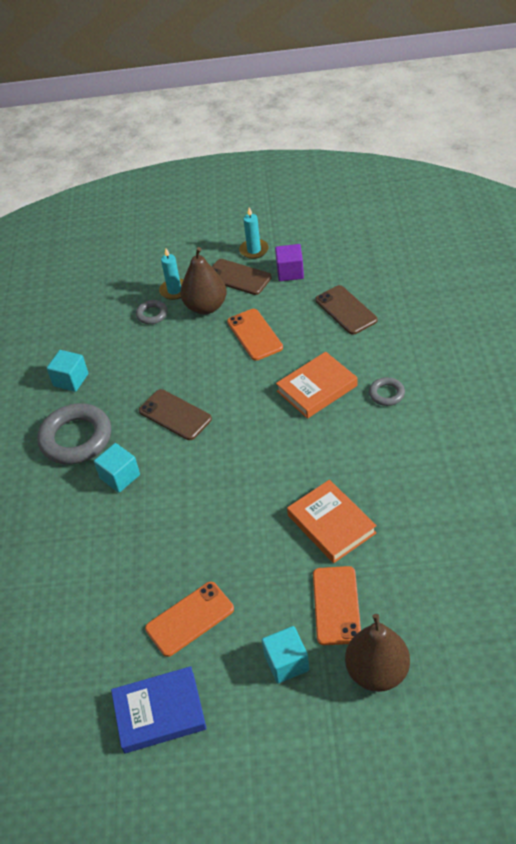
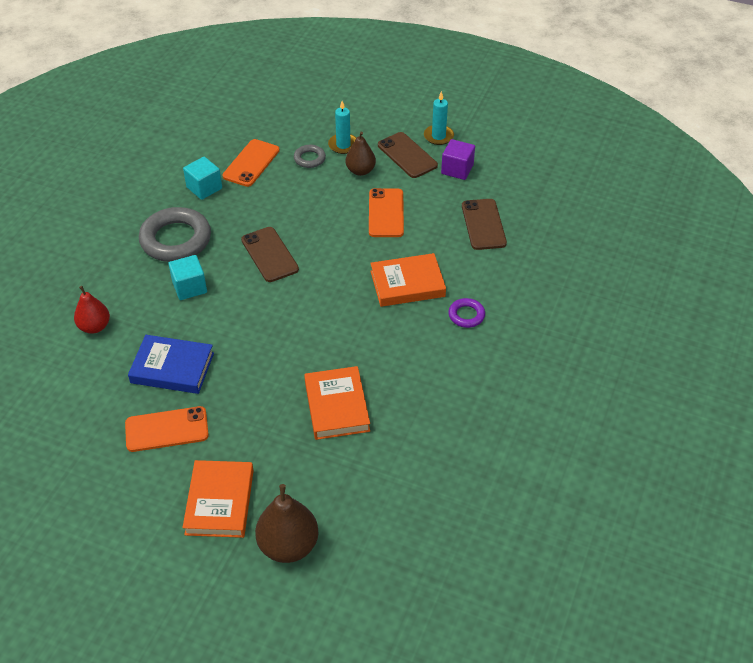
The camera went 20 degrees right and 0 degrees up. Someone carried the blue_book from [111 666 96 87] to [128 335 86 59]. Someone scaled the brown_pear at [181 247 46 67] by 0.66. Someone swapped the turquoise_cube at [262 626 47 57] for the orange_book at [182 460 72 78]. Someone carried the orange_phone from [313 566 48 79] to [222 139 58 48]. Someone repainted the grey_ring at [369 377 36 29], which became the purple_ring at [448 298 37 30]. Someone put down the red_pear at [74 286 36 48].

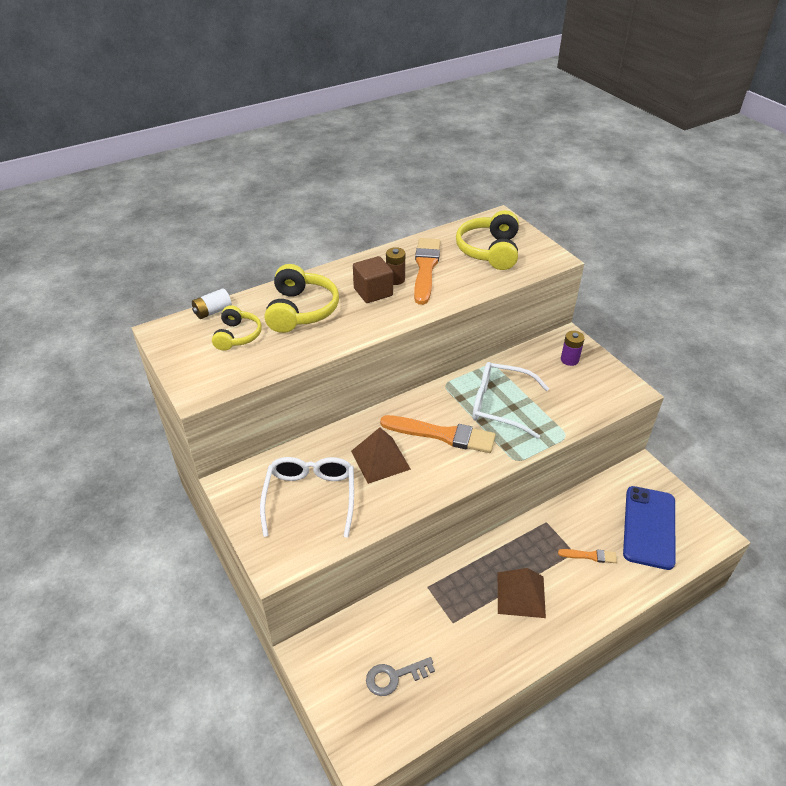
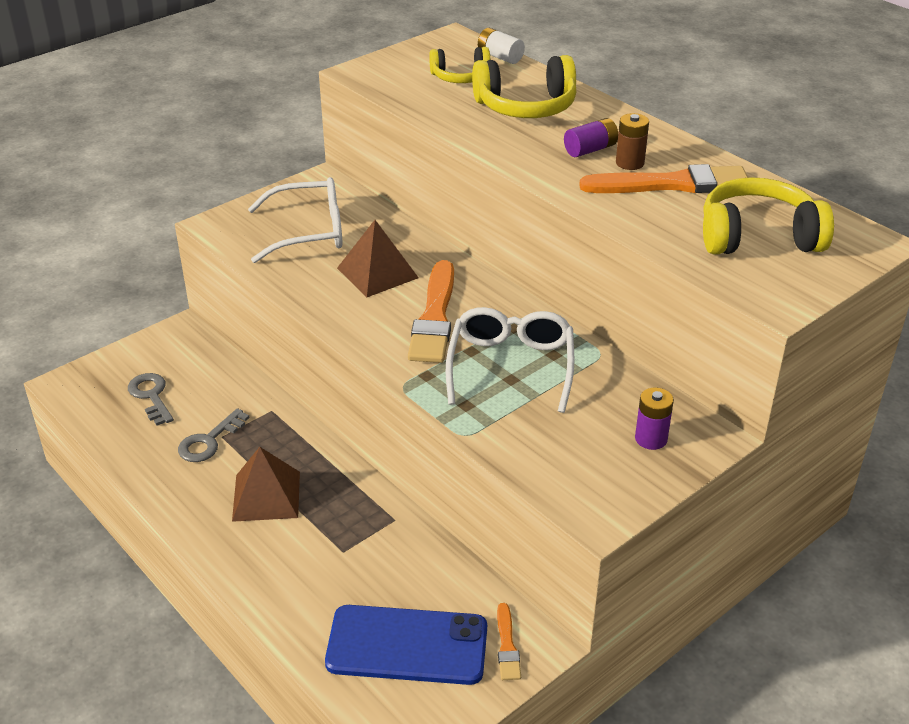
The camera went 80 degrees right and 5 degrees down. Someone swapped the brown_cube at [353 256 40 47] for the purple_battery at [564 118 54 39]. Someone carried the orange_brush from [558 549 59 14] to [497 603 24 77]. Someone put down the grey_key at [178 408 72 54].

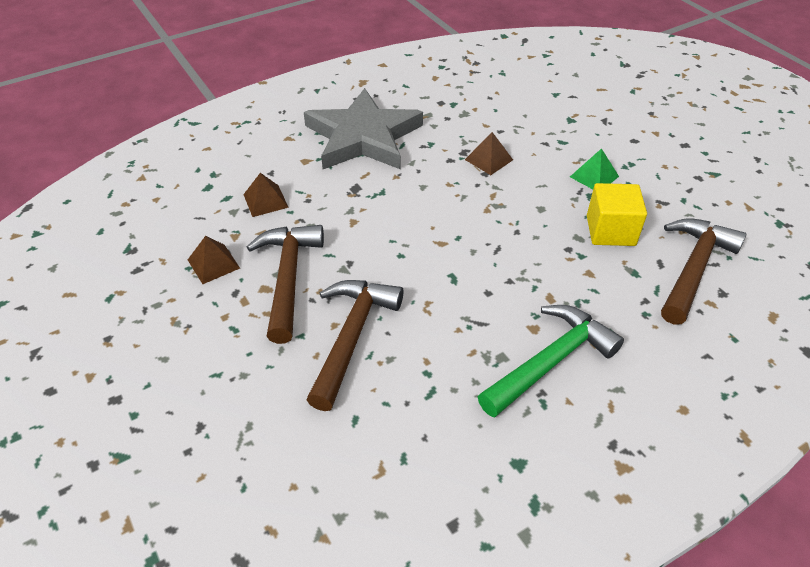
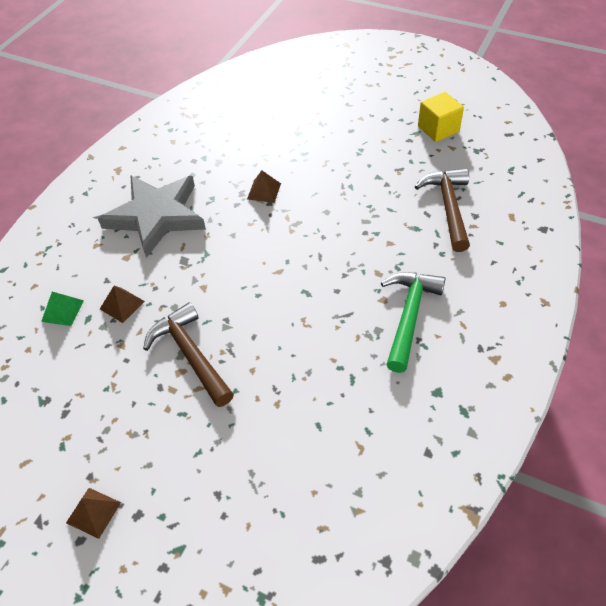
The camera went 30 degrees left and 5 degrees up. Someone carried the brown_pyramid from [188 236 52 48] to [66 488 55 51]. Someone took away the brown_hammer at [306 280 97 131]. Someone carried the green_pyramid from [570 148 49 41] to [41 292 43 34]. Someone carried the yellow_cube from [587 183 60 63] to [418 92 46 50].

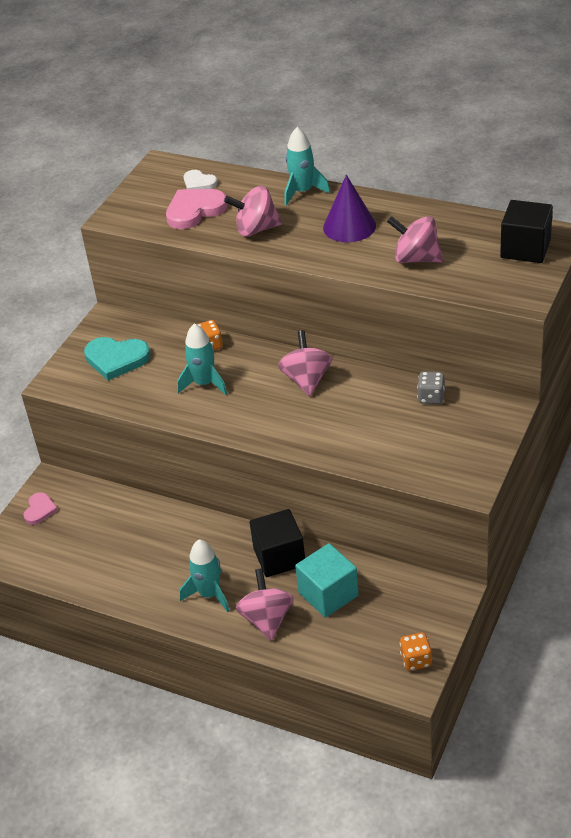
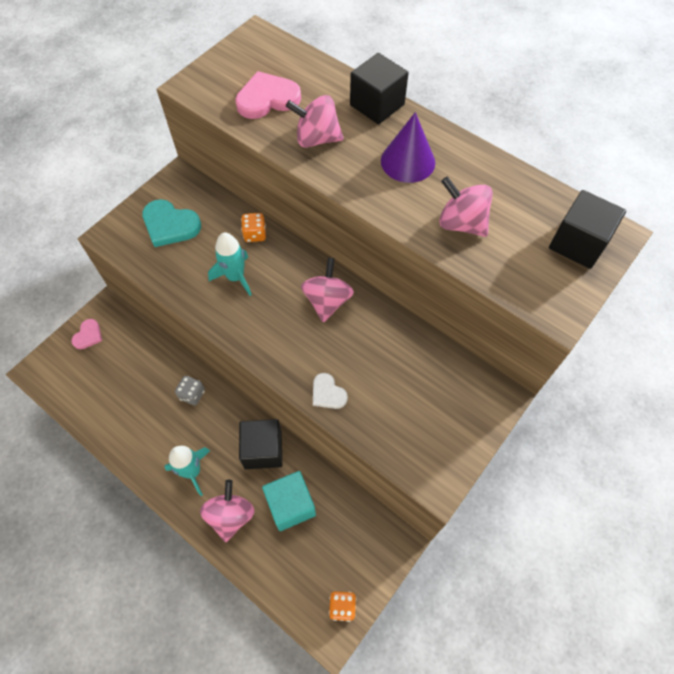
The camera went 10 degrees right and 20 degrees up. Someone carried the white_heart from [184 170 34 19] to [313 373 35 36]. Someone swapped the turquoise_rocket at [285 127 45 79] for the black_cube at [350 53 59 71]. Someone carried the grey_dice from [417 371 28 33] to [175 376 30 30].

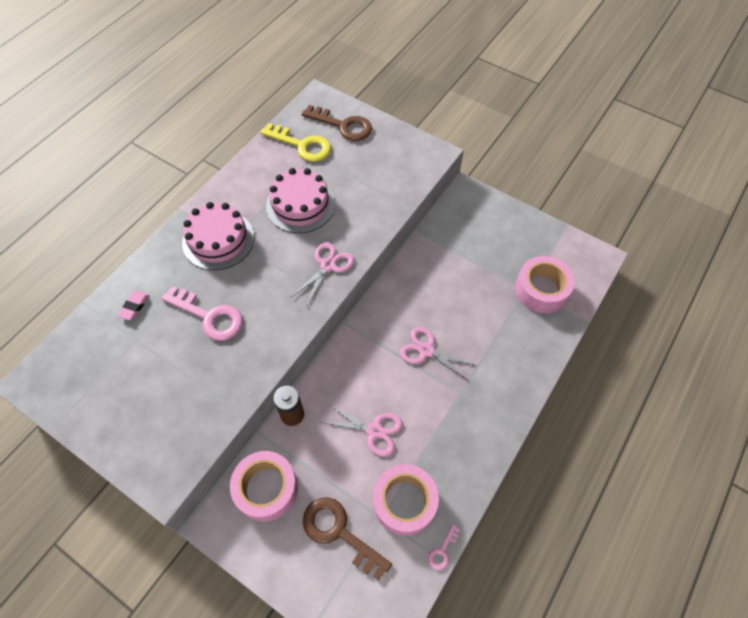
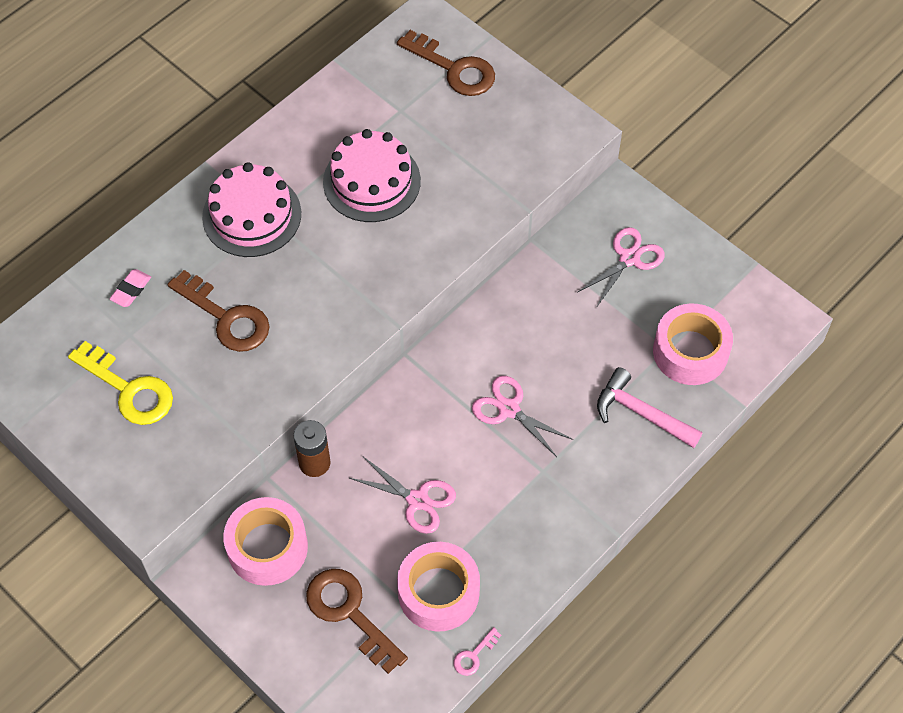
The camera went 10 degrees right and 0 degrees up. Someone repainted the pink_key at [161 286 82 55], which became the brown_key at [167 270 102 82]. Someone carried the yellow_key from [260 123 71 39] to [68 341 105 84]. Someone carried the pink_scissors from [291 242 63 64] to [578 227 87 81]. Someone put down the pink_hammer at [597 367 106 81].

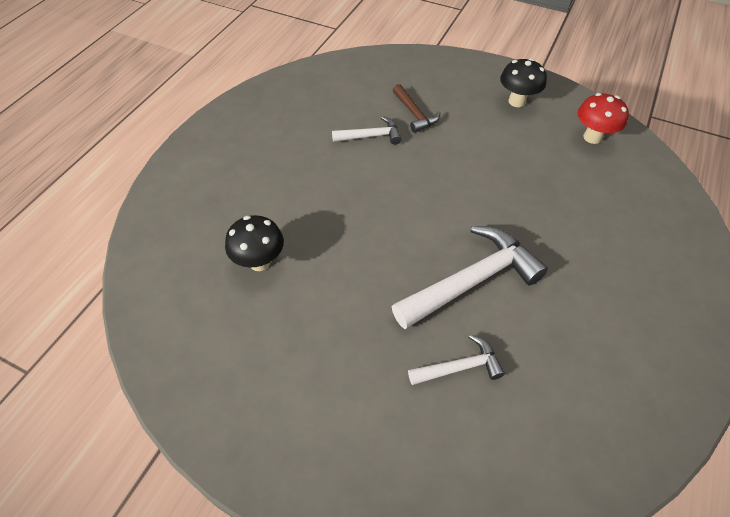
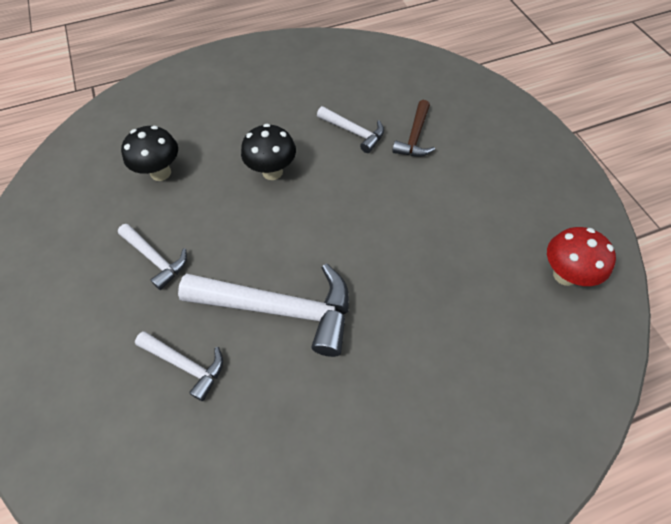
The camera went 45 degrees right and 5 degrees up. Someone carried the black_mushroom from [500 58 47 49] to [241 124 55 56]. Someone put down the white_hammer at [118 224 69 66].

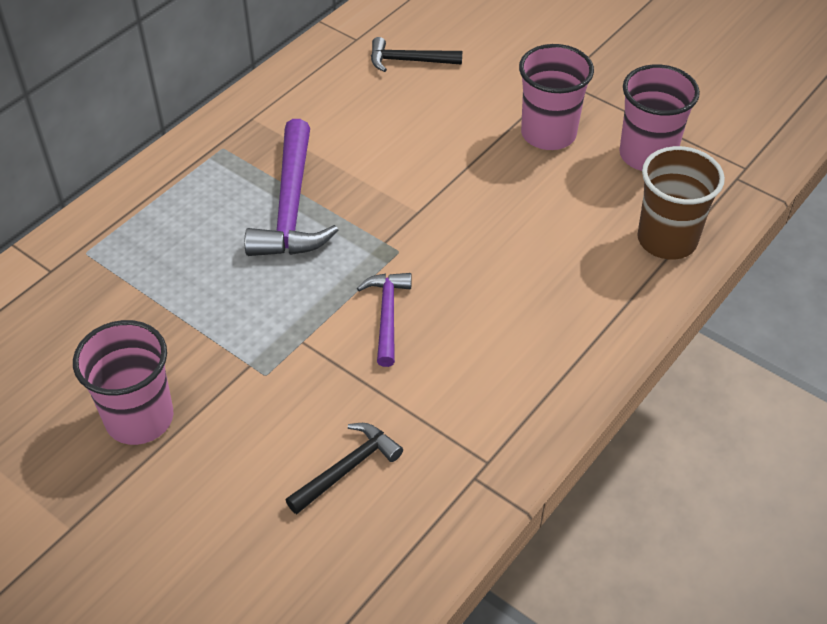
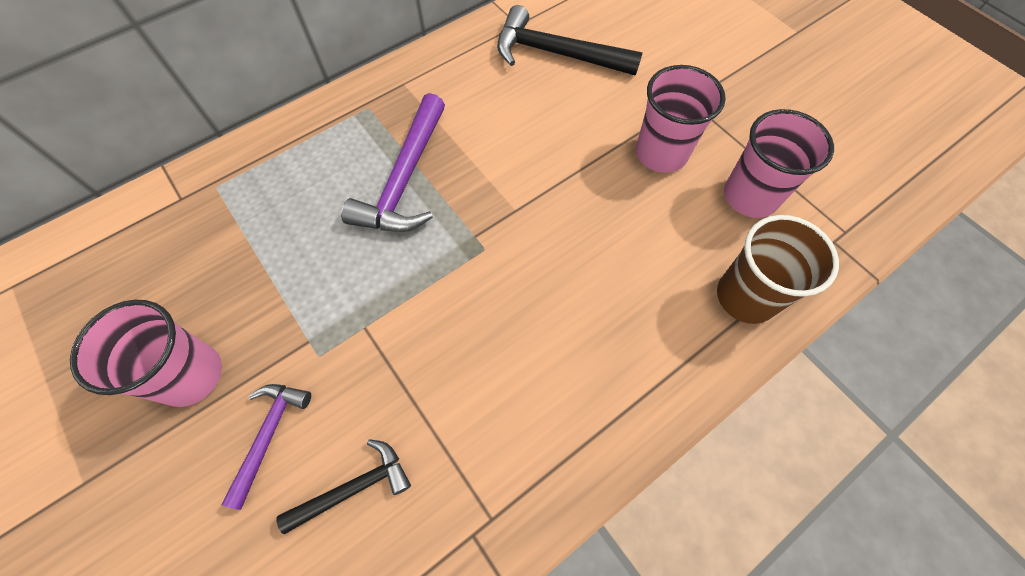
The camera went 15 degrees right and 15 degrees up. Someone carried the purple_hammer from [357 273 54 94] to [221 384 90 126]. Someone scaled the black_hammer at [371 37 91 35] by 1.72.

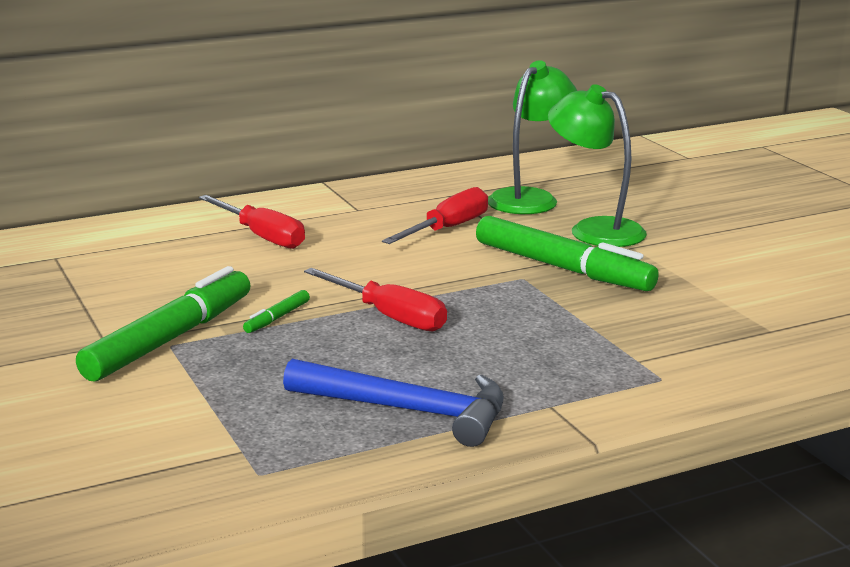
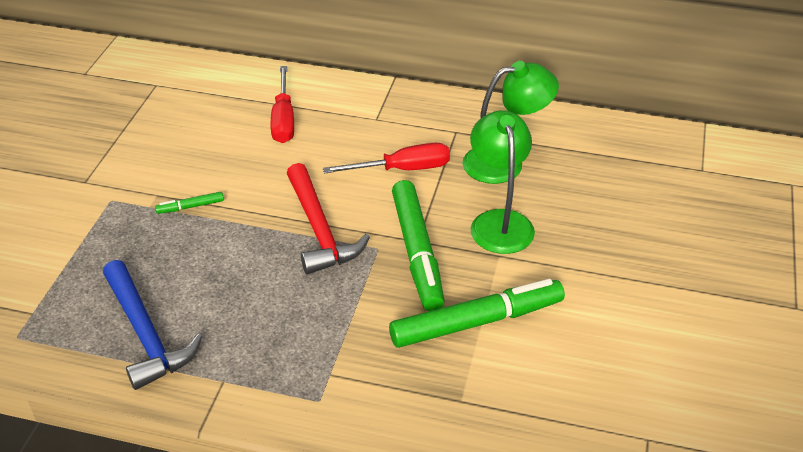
The camera went 40 degrees right and 20 degrees up. Someone carried the green_marker from [76 266 175 115] to [389 279 176 69]. Someone took away the red_screwdriver at [304 268 143 63]. Someone put down the red_hammer at [287 163 83 111].

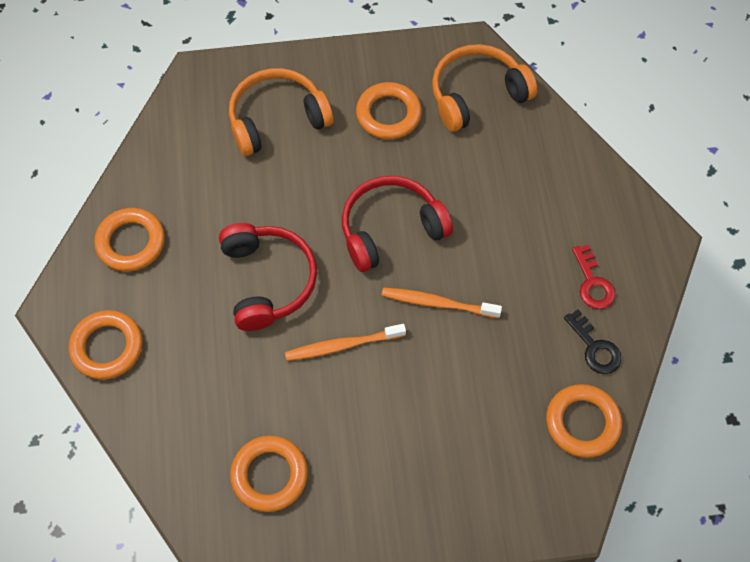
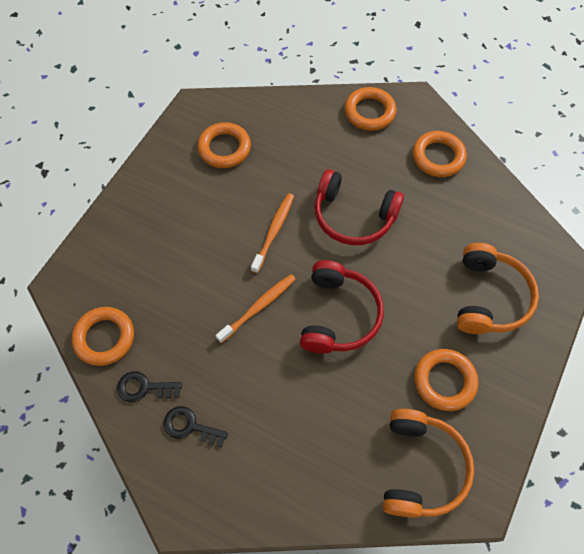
The camera went 125 degrees right and 0 degrees up. Someone repainted the red_key at [572 245 43 64], which became the black_key at [163 406 65 41].

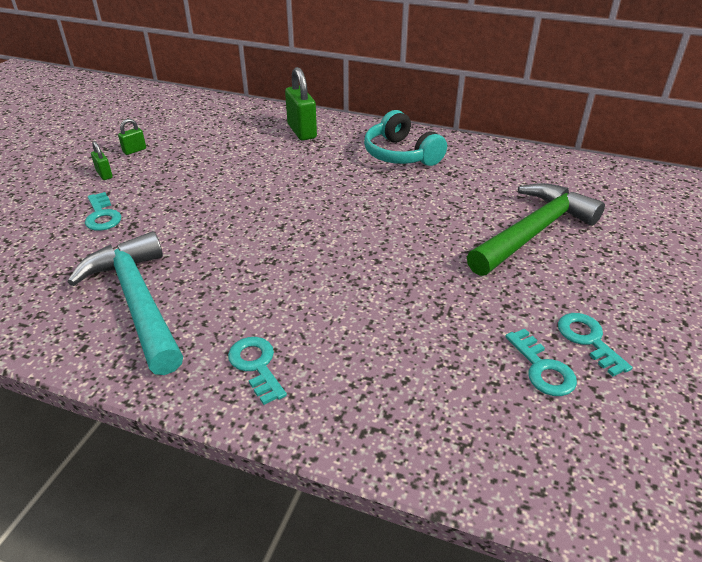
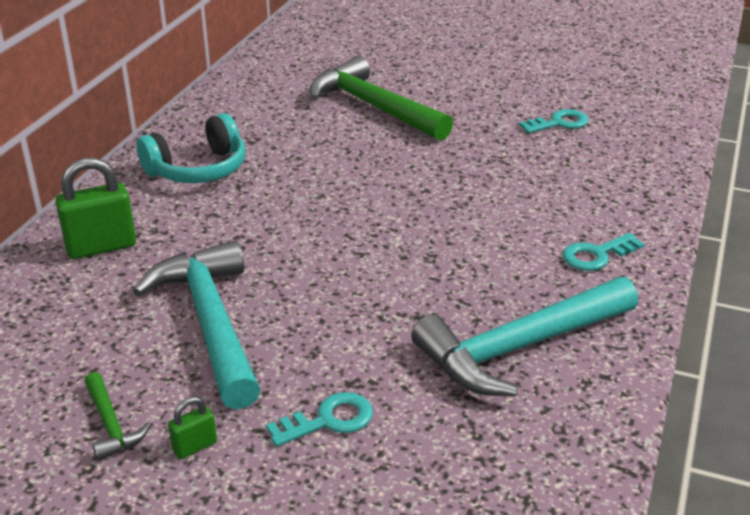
The camera went 90 degrees left and 5 degrees down. Someone swapped the green_padlock at [118 119 28 36] for the green_hammer at [84 372 66 89]. Someone took away the turquoise_key at [558 313 75 64]. Someone put down the turquoise_hammer at [133 241 128 169].

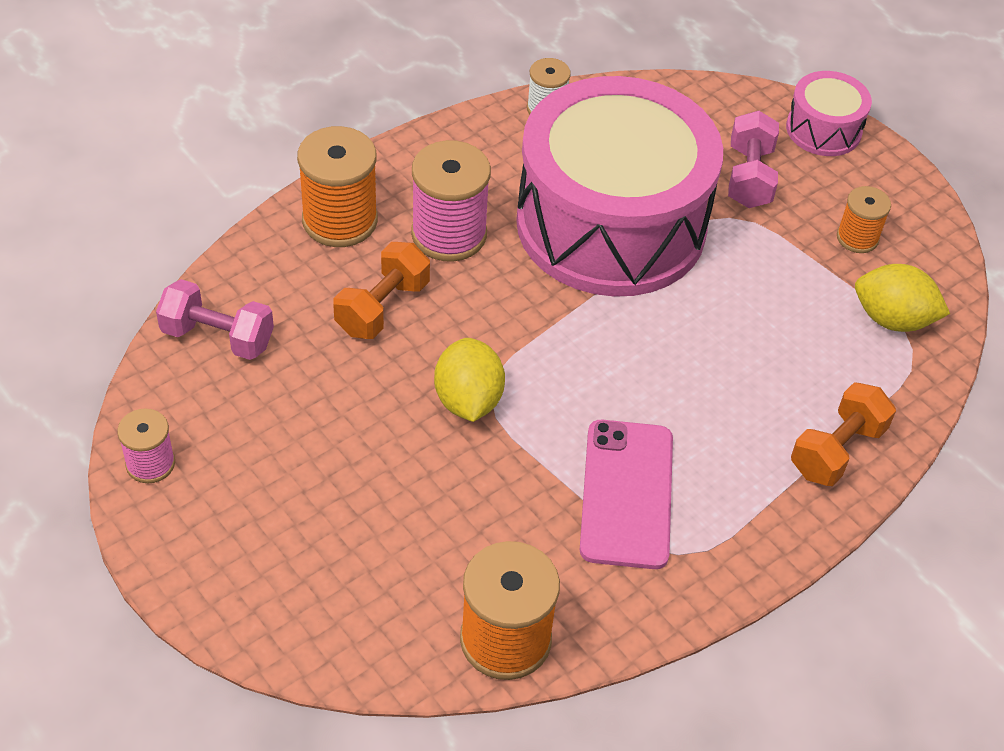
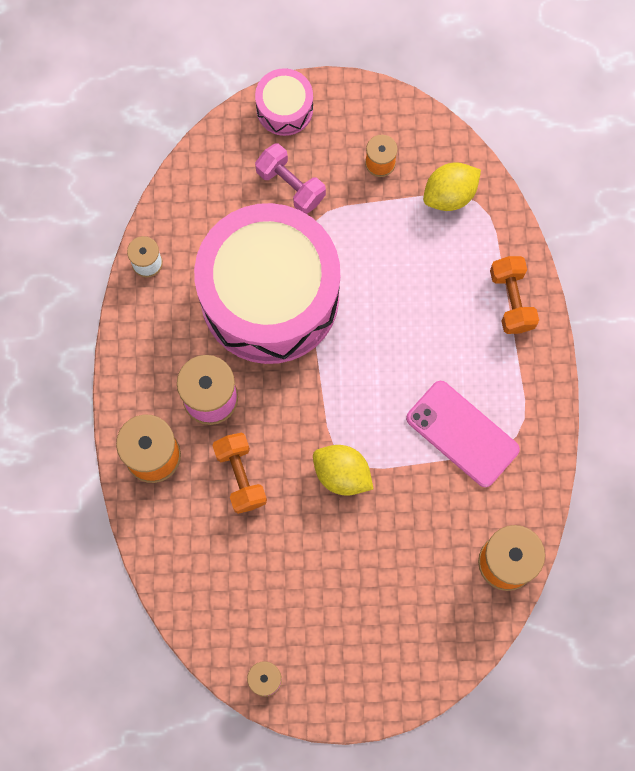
The camera went 50 degrees left and 25 degrees up. Someone took away the pink_dumbbell at [156 279 118 81].

